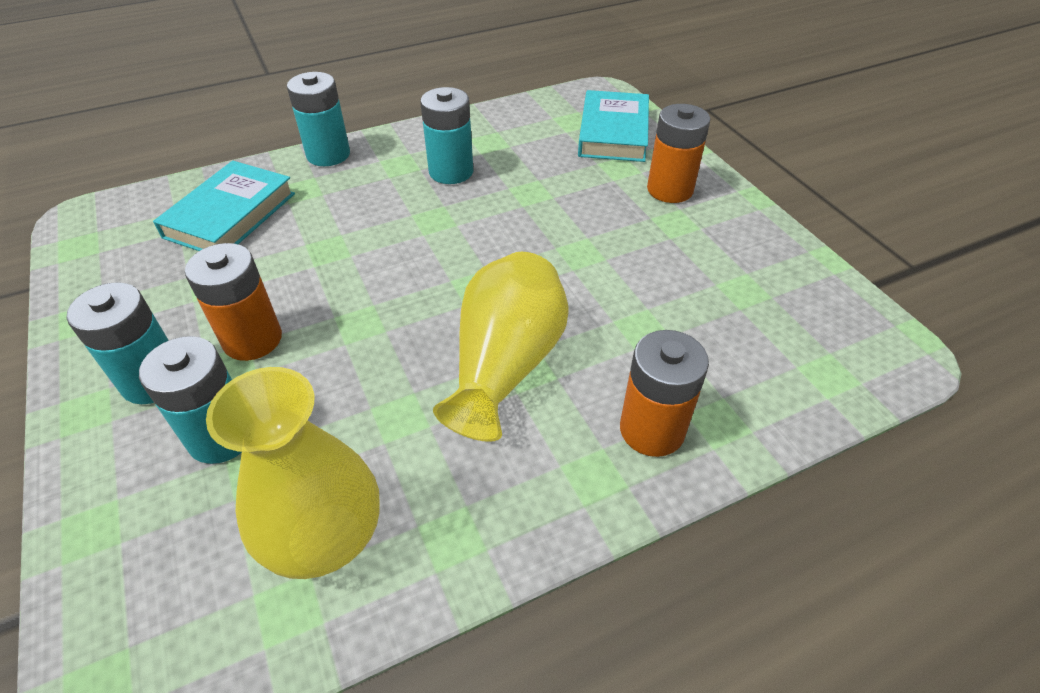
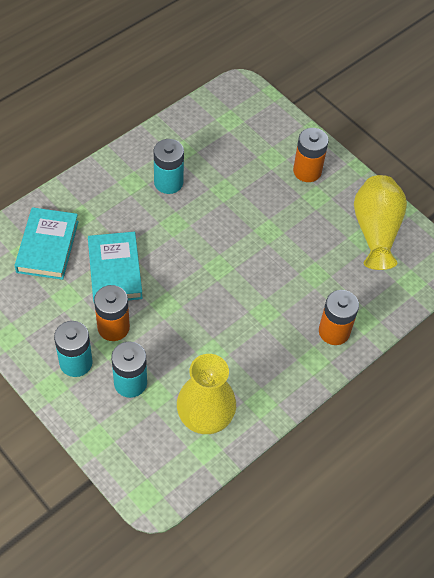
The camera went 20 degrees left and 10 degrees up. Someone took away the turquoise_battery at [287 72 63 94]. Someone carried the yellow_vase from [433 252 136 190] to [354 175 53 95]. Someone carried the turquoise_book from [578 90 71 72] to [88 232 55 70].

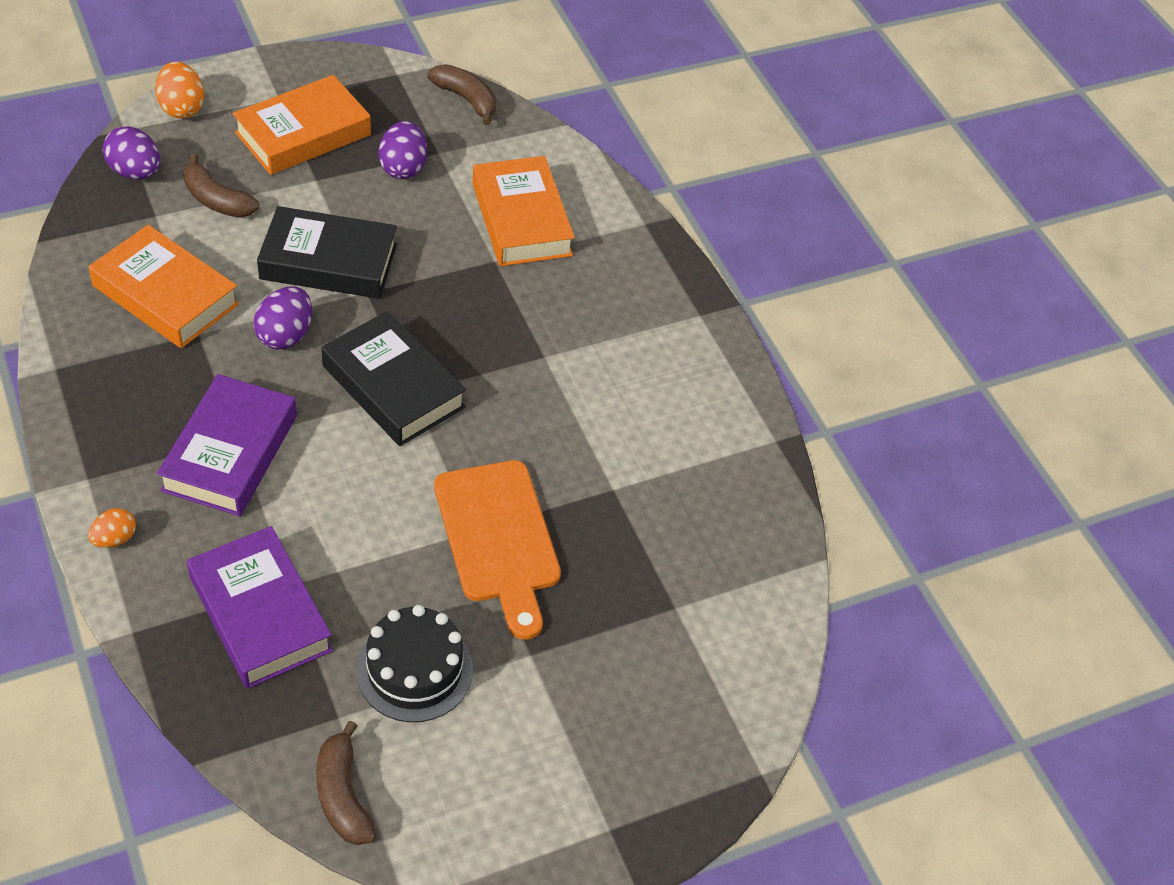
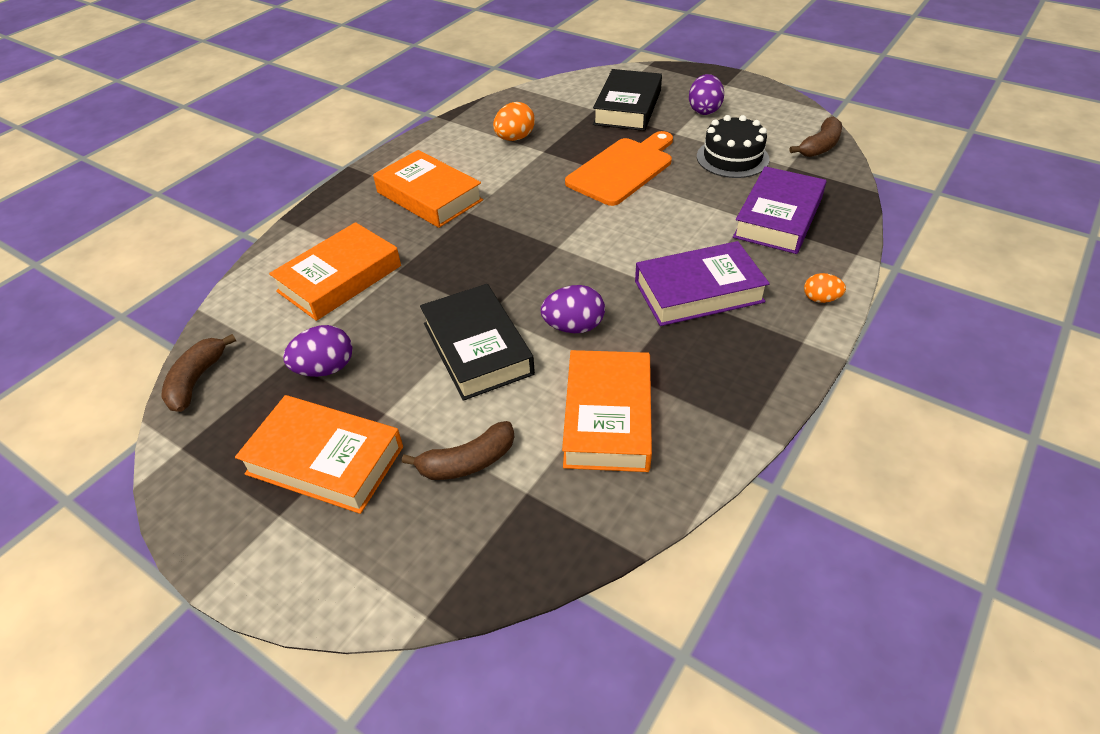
The camera went 115 degrees left and 5 degrees down. Someone carried the purple_egg from [103 126 57 54] to [689 74 35 41]. Someone carried the orange_egg from [155 62 49 57] to [493 102 42 39]. Someone rotated the brown_banana at [183 154 77 64] by 60 degrees clockwise. Someone carried the black_book from [321 311 145 135] to [593 69 69 62]. Someone put down the orange_book at [373 150 110 78].

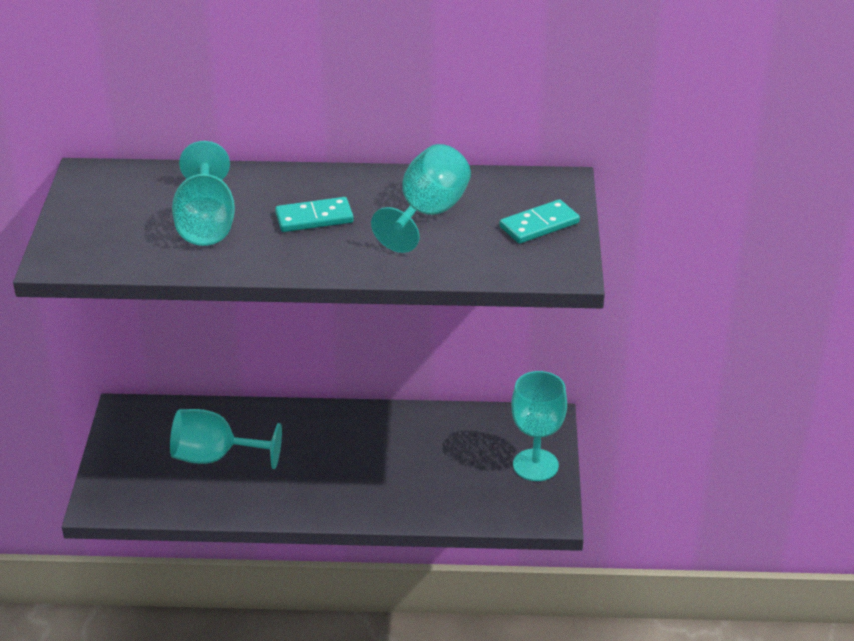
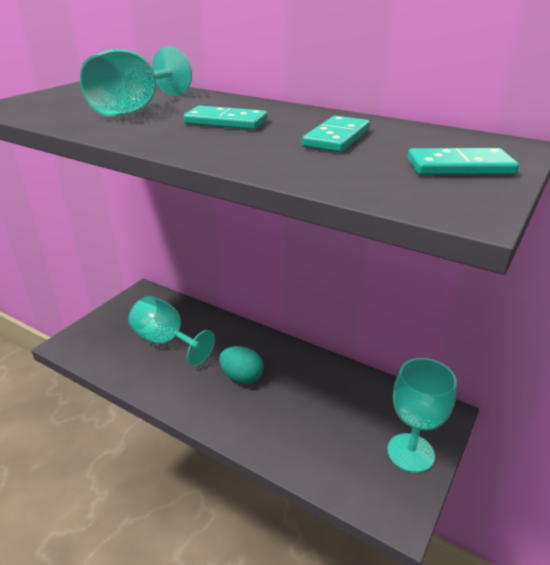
The camera went 30 degrees right and 5 degrees down. Someone swapped the turquoise_goblet at [371 144 100 109] for the turquoise_domino at [302 116 68 36]. Someone put down the turquoise_egg at [219 346 45 38].

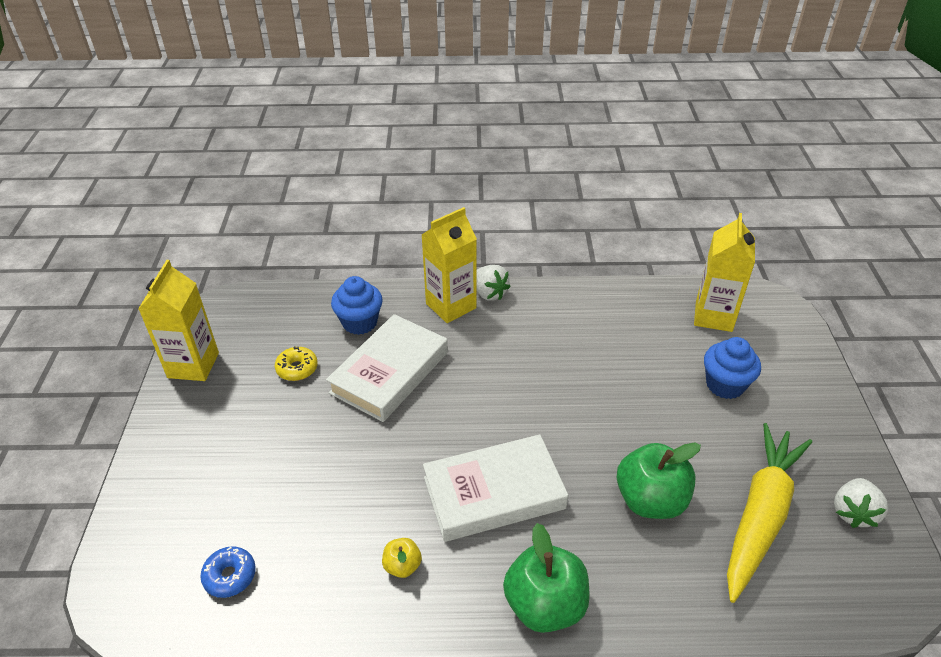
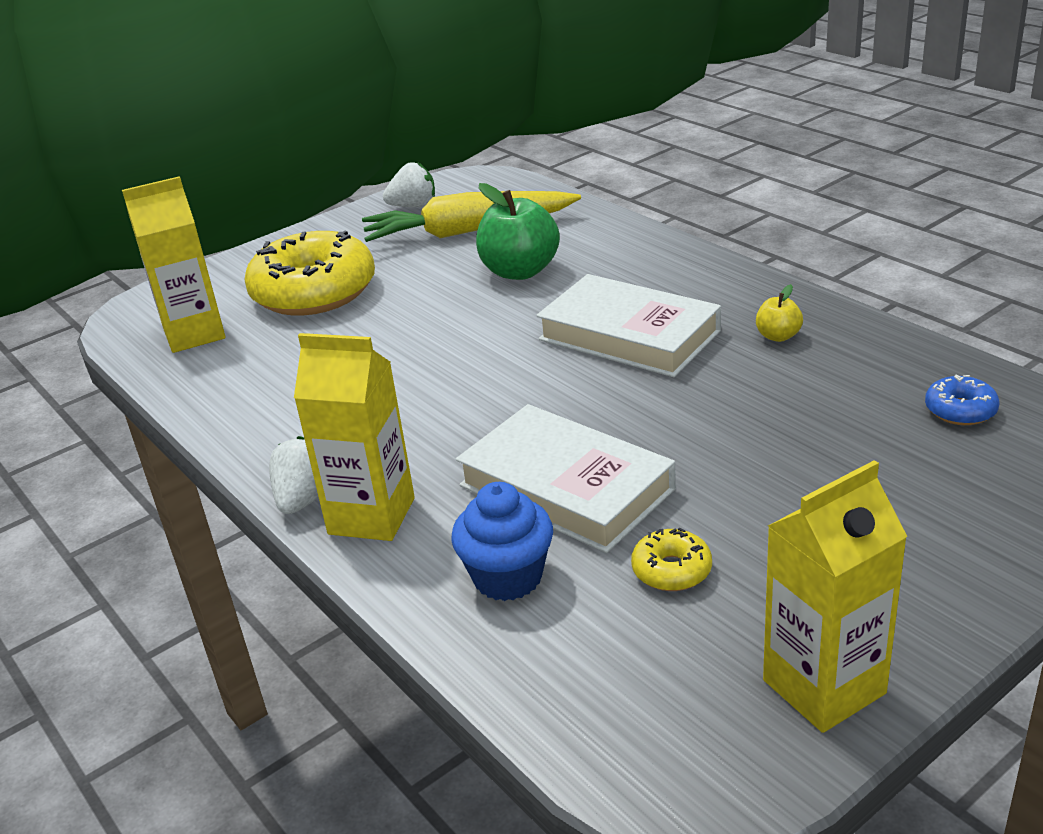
The camera went 125 degrees left and 10 degrees down. Someone rotated the white_book at [326 314 122 108] by 45 degrees clockwise. Someone took away the green_apple at [503 523 87 110]. Someone swapped the blue_cupcake at [704 337 57 62] for the yellow_donut at [244 231 131 84].

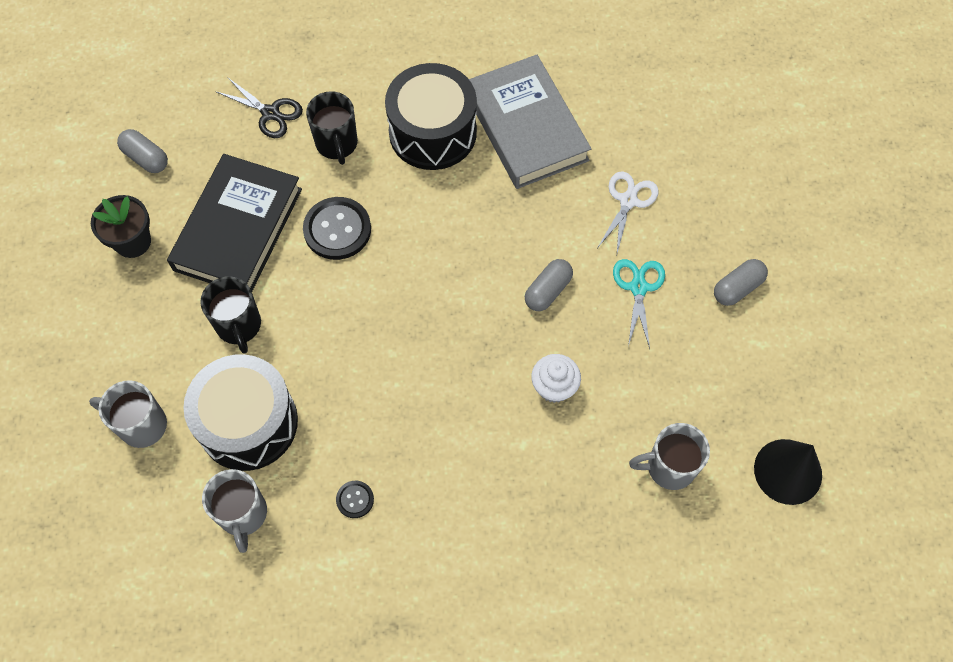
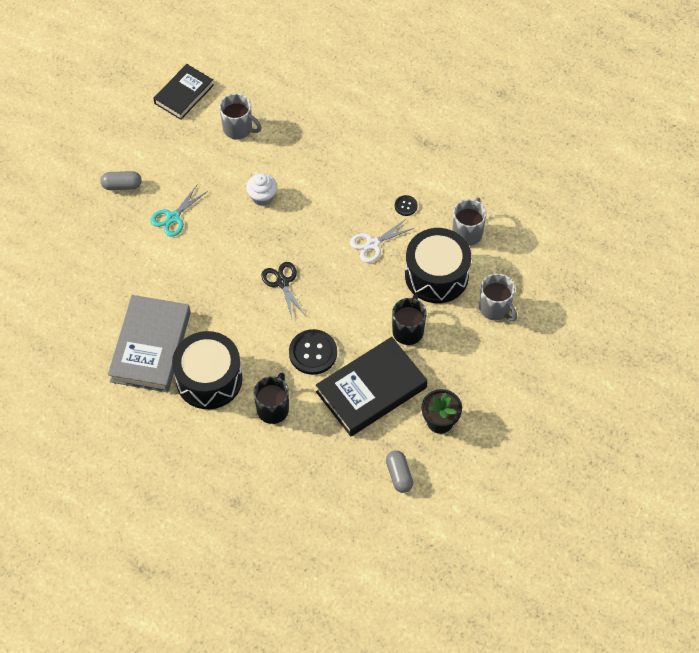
The camera went 145 degrees left and 5 degrees down. Someone carried the black_scissors from [215 77 88 61] to [261 262 45 56]. Someone took away the grey_capsule at [525 259 48 52]. Someone carried the white_scissors from [597 171 61 82] to [350 218 64 45]. Someone swapped the black_cone at [754 439 68 66] for the black_book at [153 64 61 56].

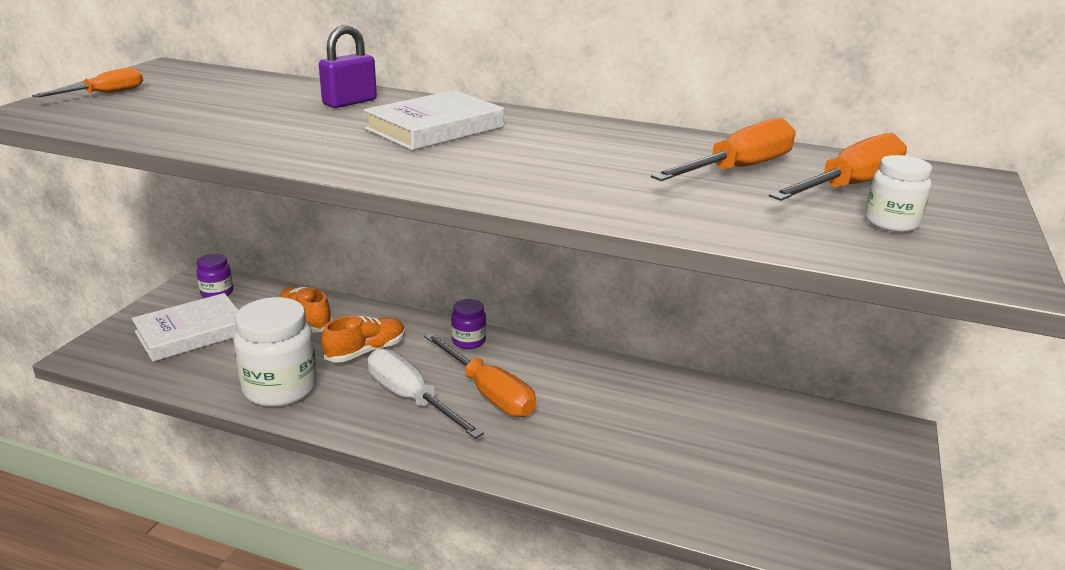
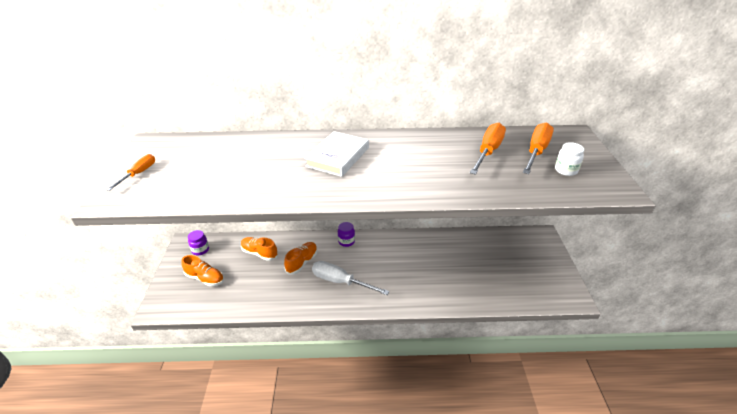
The camera went 20 degrees left and 10 degrees up. Someone swapped the white_book at [132 293 107 69] for the orange_shoe at [182 255 42 31]. Someone took away the white_jar at [233 297 84 110]. Someone took away the purple_padlock at [319 25 58 83]. Someone took away the orange_screwdriver at [424 333 112 84].

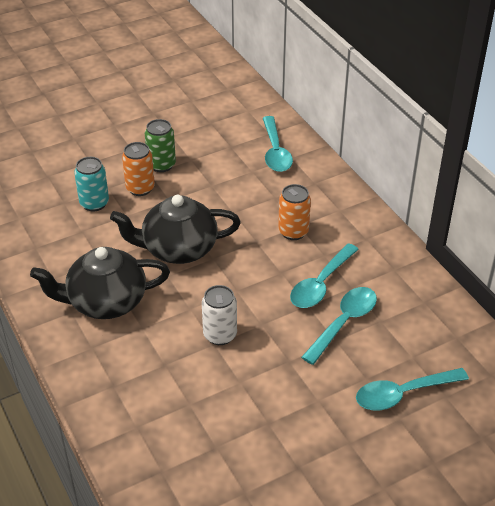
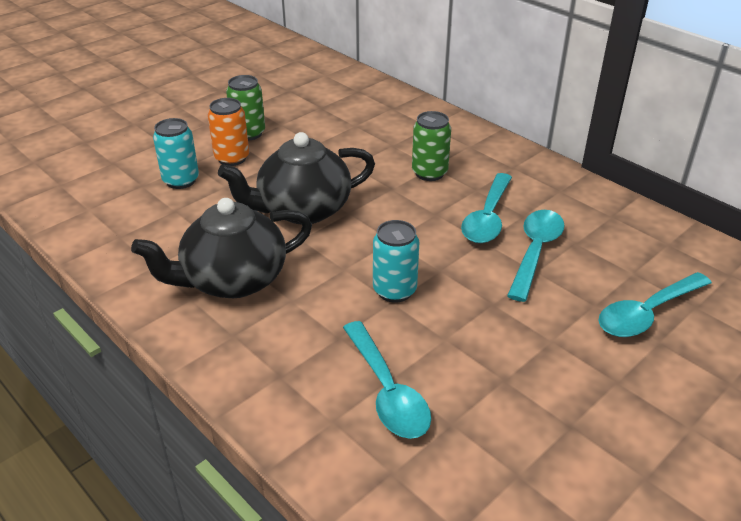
The camera went 15 degrees left and 5 degrees down. Someone repainted the white_can at [202 285 35 60], which became the turquoise_can at [373 220 46 83]. Someone carried the turquoise_spoon from [263 116 30 56] to [343 321 88 118]. Someone repainted the orange_can at [278 184 33 56], which became the green_can at [412 111 39 70].

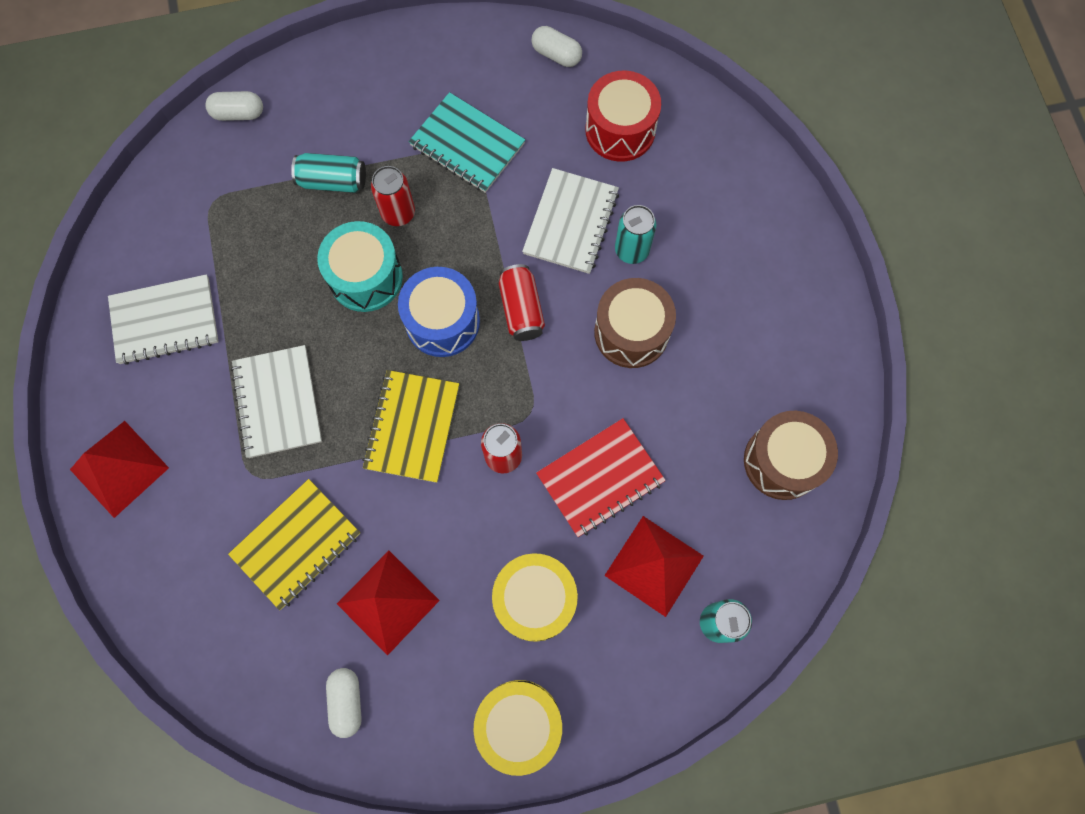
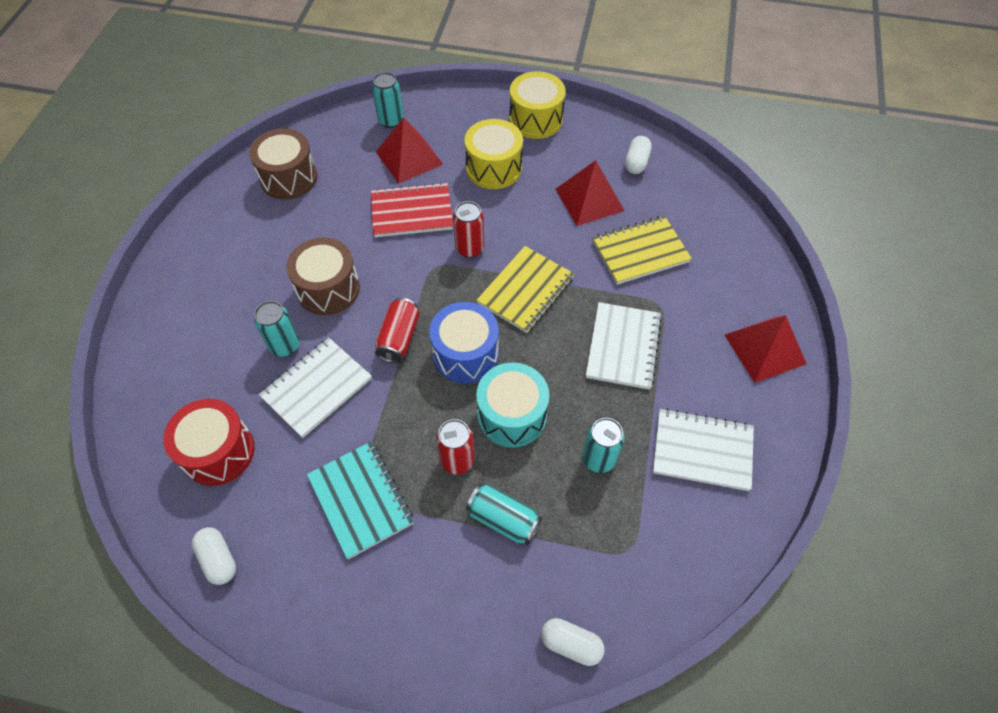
The camera went 155 degrees left and 15 degrees down. Someone put down the turquoise_can at [582 418 42 55].

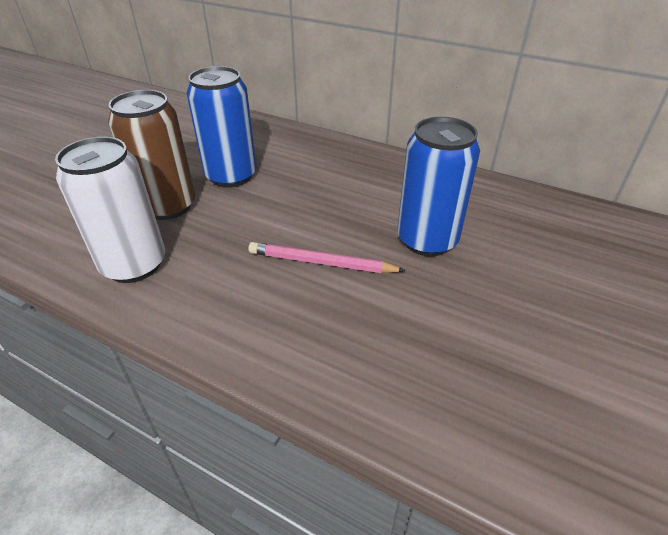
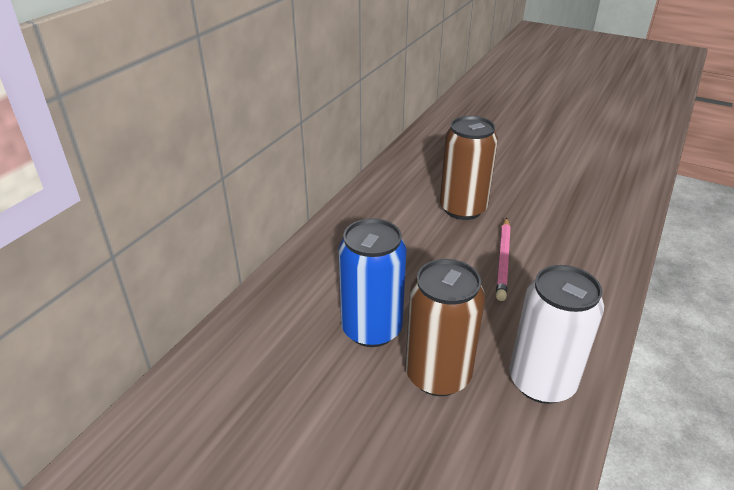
The camera went 90 degrees left and 5 degrees down. Someone repainted the blue_can at [397 117 83 139], which became the brown_can at [440 116 58 104].

